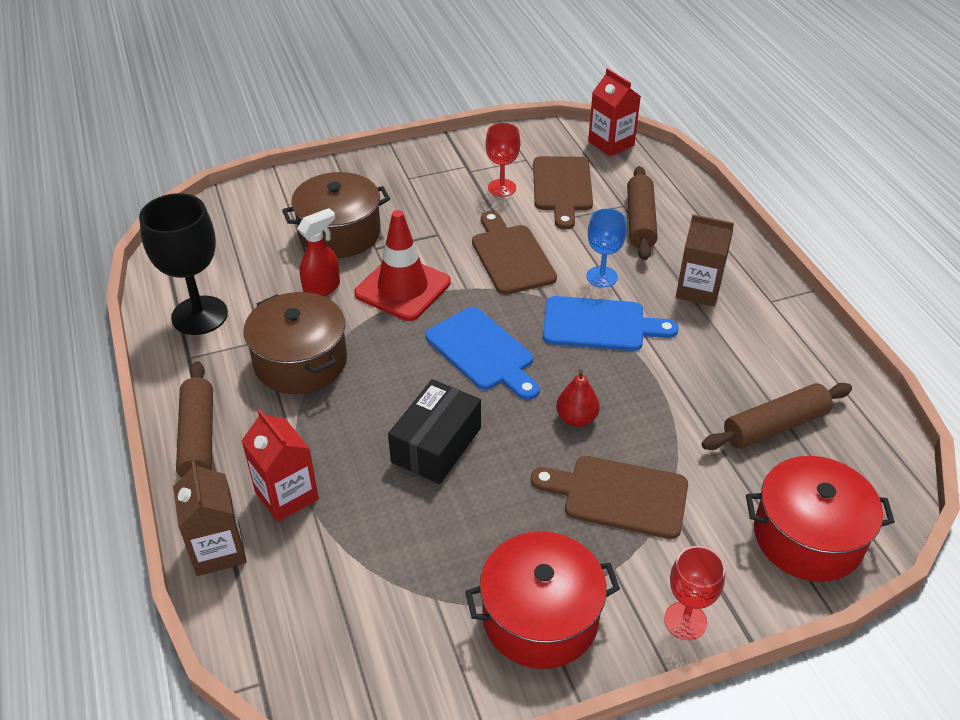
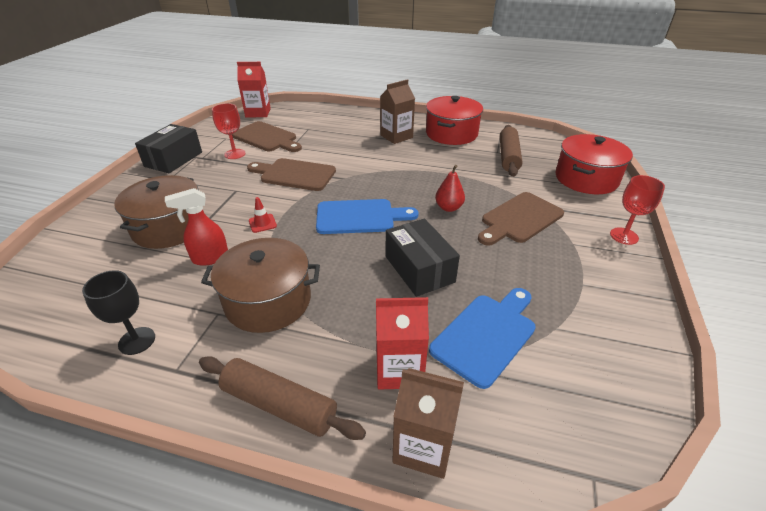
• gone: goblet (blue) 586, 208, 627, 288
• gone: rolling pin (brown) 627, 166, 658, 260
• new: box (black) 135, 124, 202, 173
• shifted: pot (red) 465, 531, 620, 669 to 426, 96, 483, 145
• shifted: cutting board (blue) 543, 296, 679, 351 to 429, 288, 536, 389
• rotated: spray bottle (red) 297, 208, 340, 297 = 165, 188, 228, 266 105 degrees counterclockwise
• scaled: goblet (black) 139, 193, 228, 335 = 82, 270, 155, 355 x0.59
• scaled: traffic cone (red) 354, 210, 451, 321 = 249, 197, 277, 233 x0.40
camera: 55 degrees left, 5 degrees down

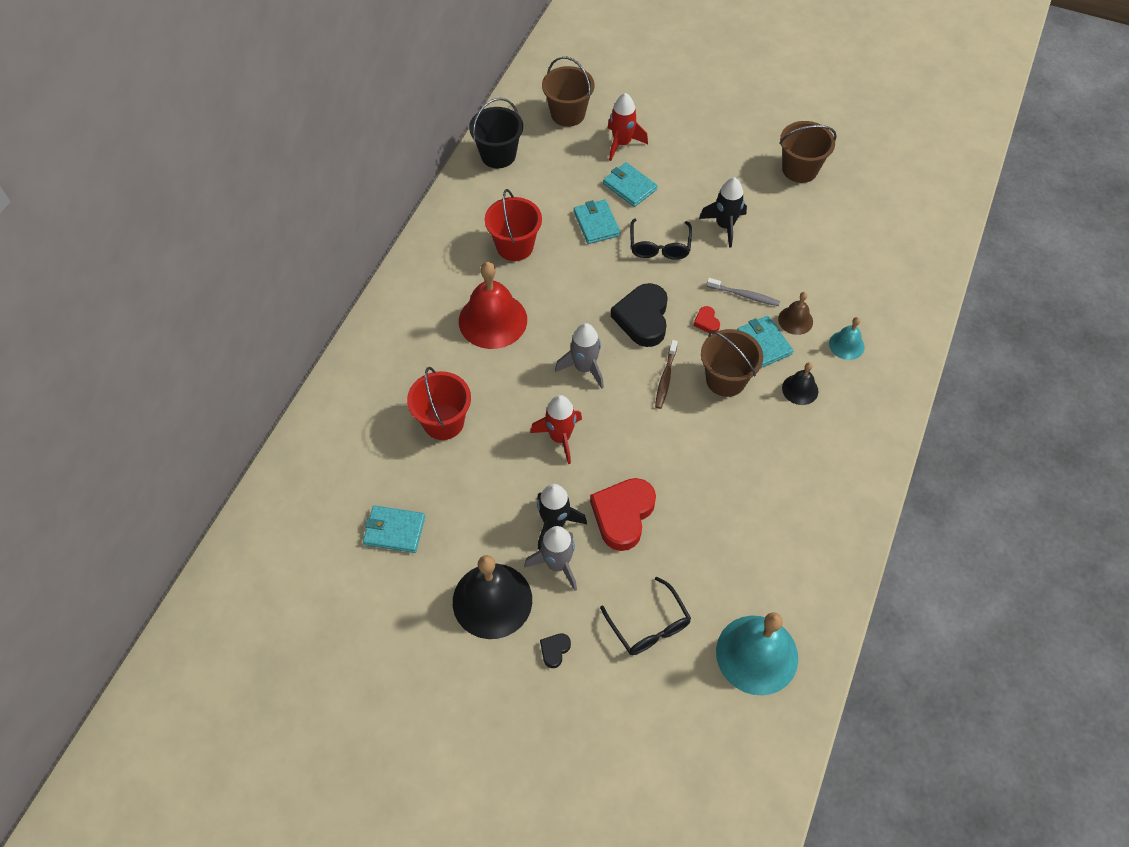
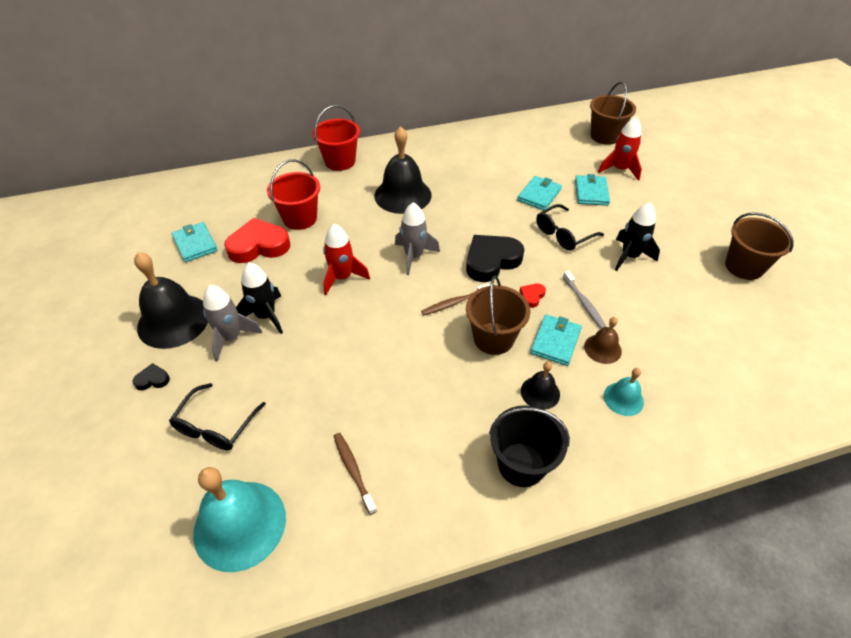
• new: toothbrush (brown) 334, 433, 377, 515
• shifted: bucket (black) 469, 98, 523, 168 to 489, 405, 570, 487
• shifted: bucket (red) 485, 189, 542, 261 to 312, 105, 360, 171
• shifted: heart (red) 590, 478, 656, 551 to 224, 218, 290, 263
• repainted: bell (red) 459, 262, 527, 349 to bell (black) 375, 126, 432, 214
camera: 50 degrees right, 10 degrees down

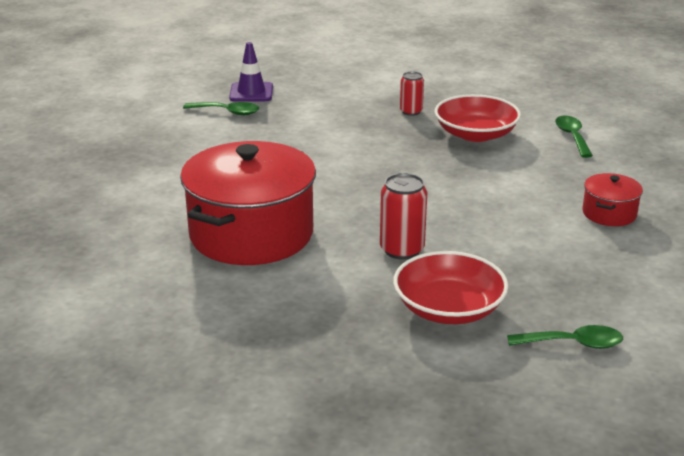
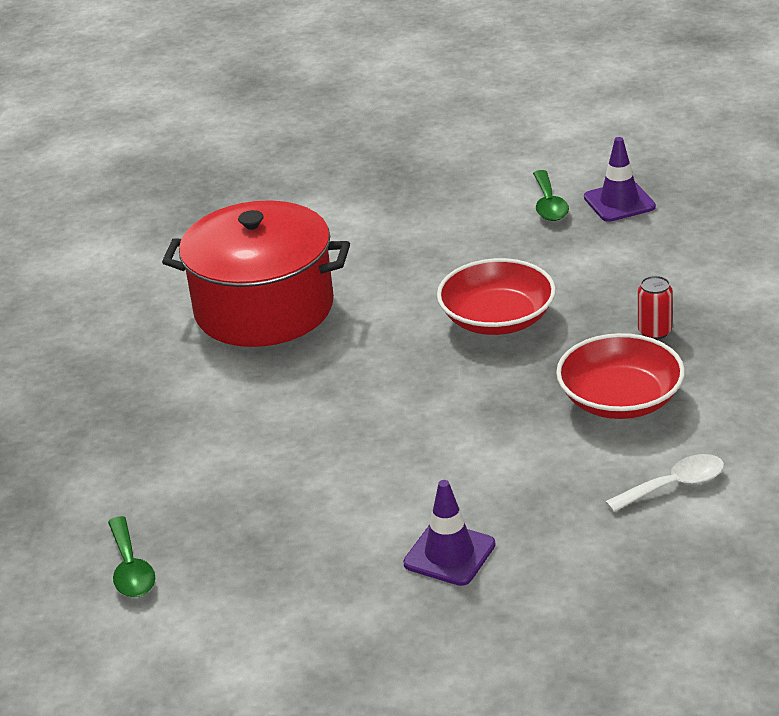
• gone: can (red) 380, 173, 427, 260
• shifted: bowl (red) 393, 251, 508, 324 to 437, 258, 556, 335
• swapped: pot (red) 582, 173, 643, 226 to traffic cone (purple) 403, 480, 496, 586
• repainted: spoon (green) 555, 116, 593, 158 to spoon (white) 605, 454, 724, 512
camera: 75 degrees right, 5 degrees up

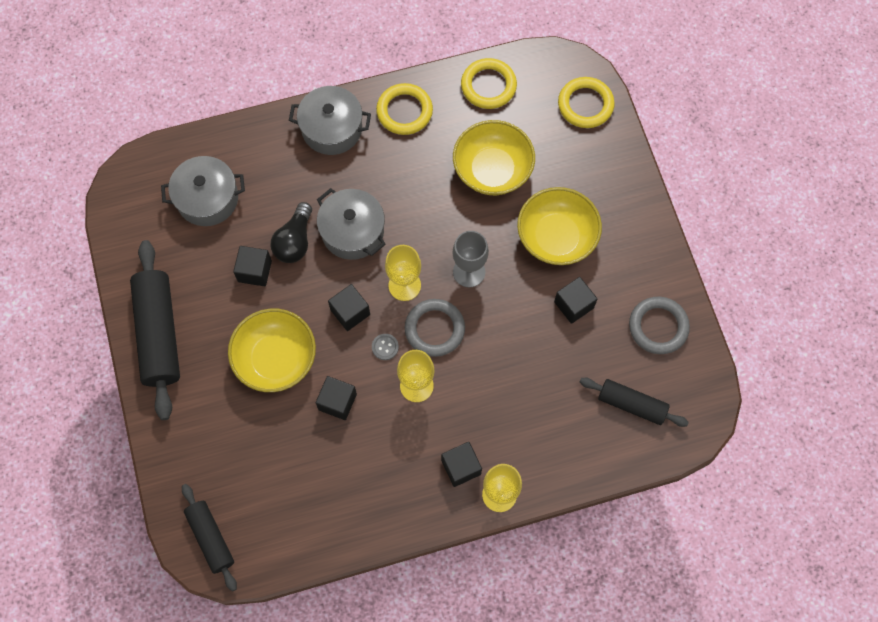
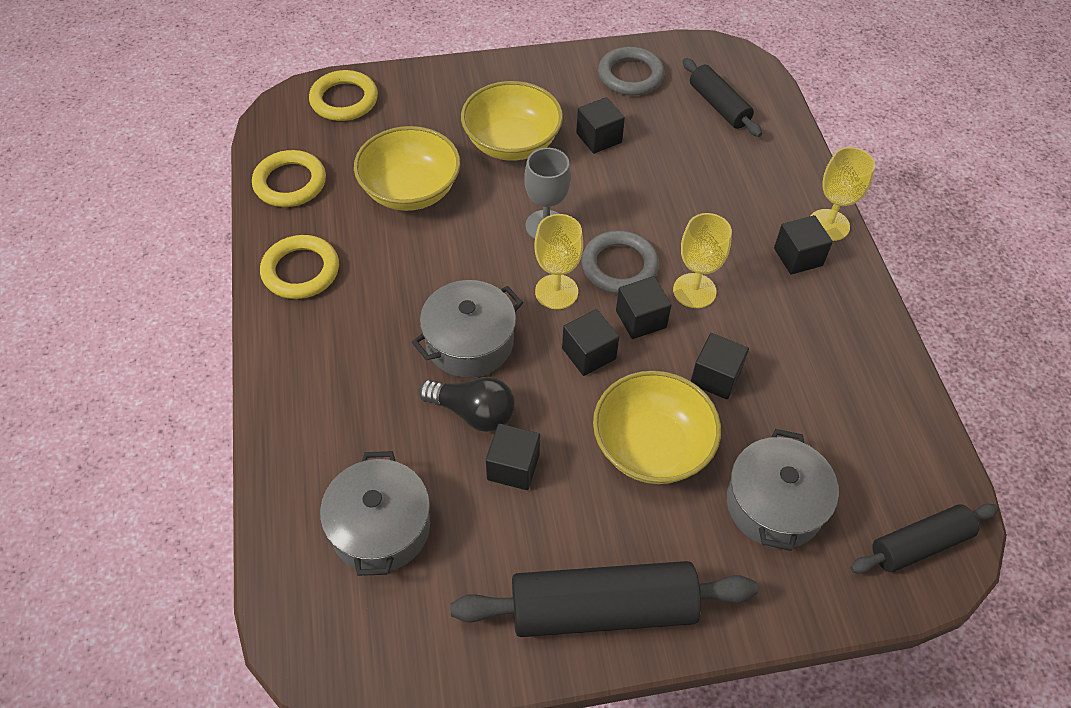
• shifted: pot (grey) 289, 86, 371, 155 to 727, 429, 839, 551
• swapped: button (grey) 372, 334, 399, 360 to cube (black) 616, 276, 672, 339
• rotated: rolling pin (black) 580, 378, 689, 427 = 683, 58, 762, 137 60 degrees counterclockwise
camera: 85 degrees left, 15 degrees down

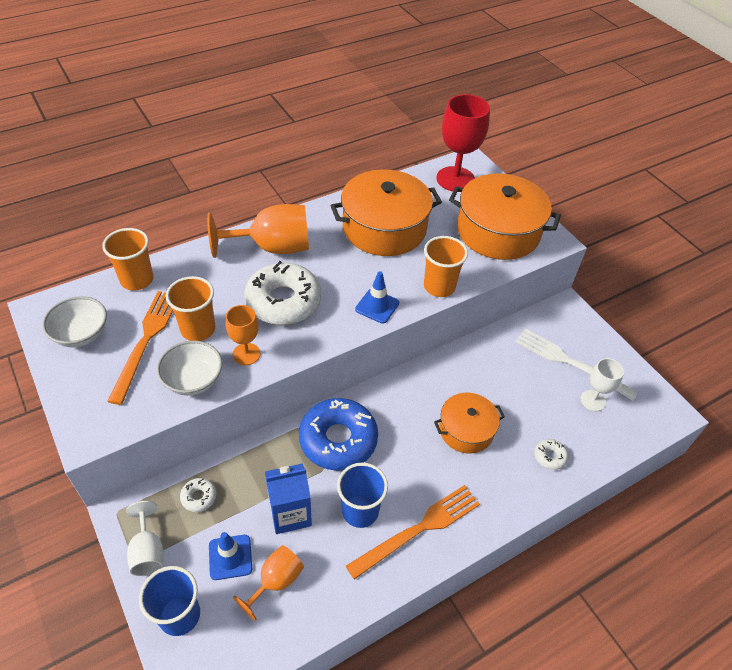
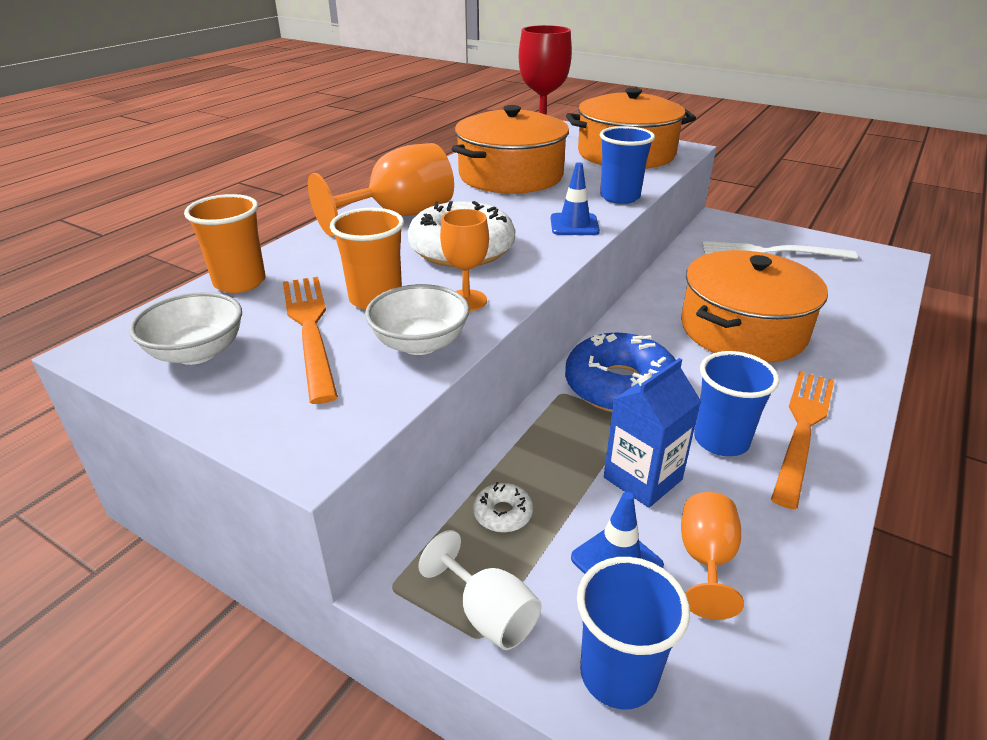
• gone: donut (white) 534, 439, 568, 470
• gone: goblet (white) 581, 358, 624, 411
• repainted: cup (orange) 424, 236, 468, 297 to cup (blue) 600, 126, 655, 204
• scaled: pot (orange) 434, 393, 505, 454 = 681, 250, 828, 363 x1.73
camera: 25 degrees left, 15 degrees down

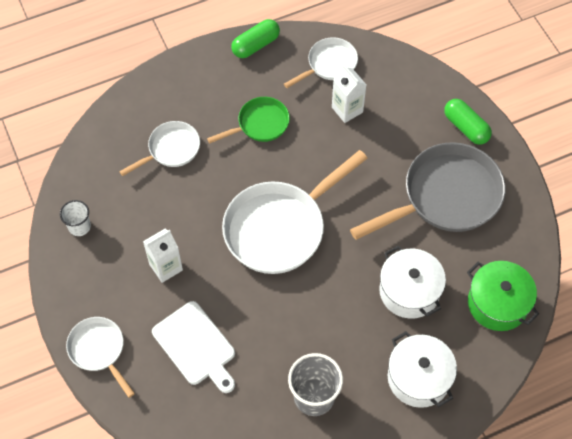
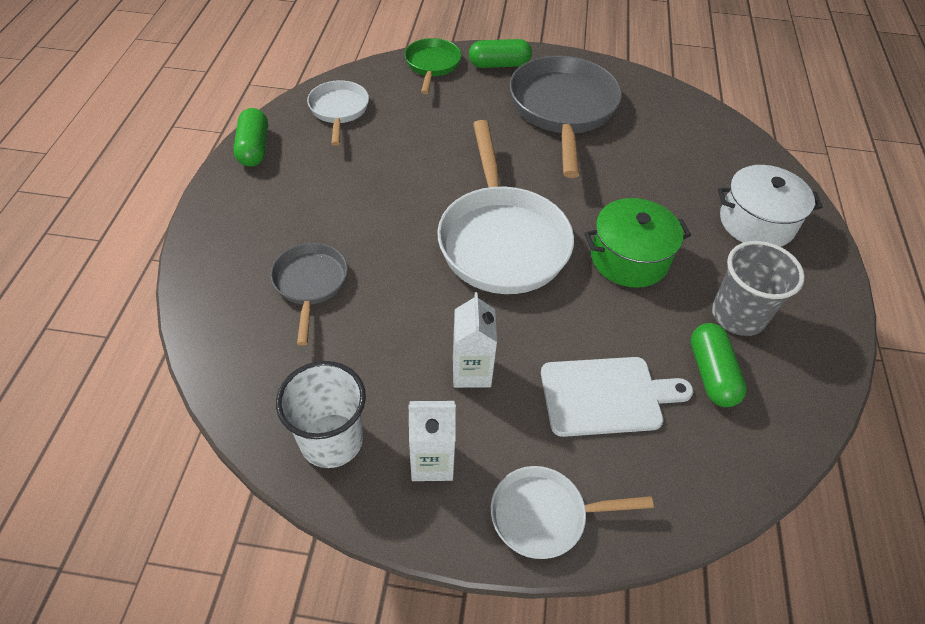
• gone: pot (white) 379, 245, 446, 319
• new: capsule (green) 690, 323, 747, 407
• shifted: pan (green) 207, 97, 290, 144 to 404, 38, 461, 94
• shifted: carton (white) 332, 64, 366, 123 to 409, 401, 456, 481
• shifted: pot (green) 467, 261, 539, 331 to 584, 198, 691, 288
• repainted: pan (white) 119, 121, 200, 176 to pan (grey) 271, 243, 348, 346
• scaled: cup (white) 60, 200, 91, 236 = 276, 361, 366, 468 x1.69
camera: 60 degrees left, 10 degrees down

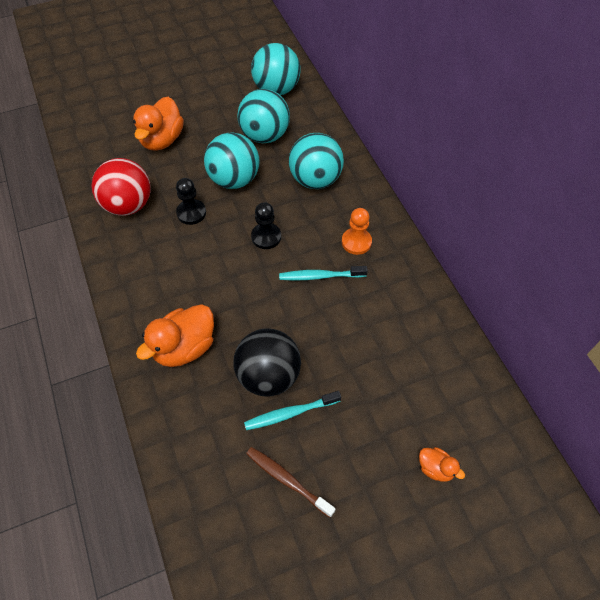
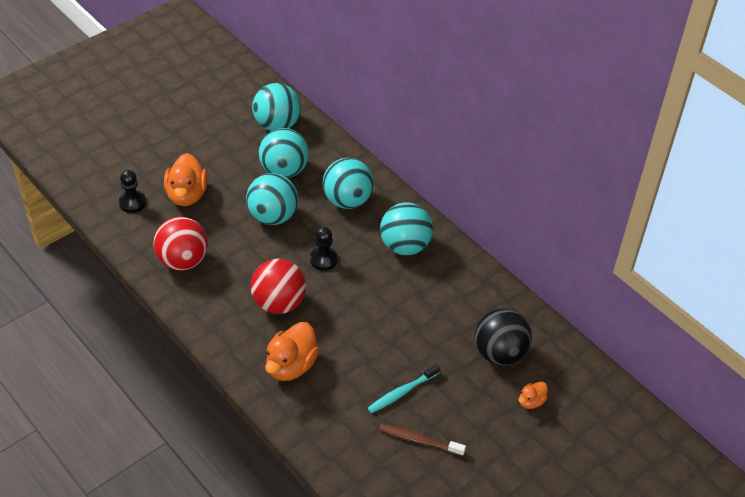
• gone: toothbrush (turquoise) 279, 266, 368, 281
• new: ball (red) 251, 259, 306, 314
• shifted: pawn (black) 176, 178, 206, 225 to 119, 170, 146, 213
• shifted: ball (black) 233, 328, 301, 397 to 475, 308, 532, 366
• swapped: pawn (orange) 342, 208, 372, 255 to ball (turquoise) 380, 202, 433, 255
• rotated: duck (orange) 419, 447, 465, 482 = 518, 382, 548, 409 120 degrees clockwise
camera: 20 degrees left, 10 degrees down

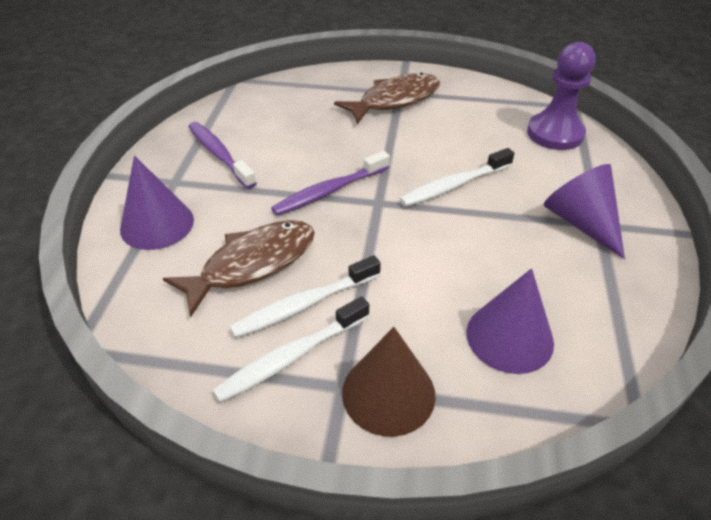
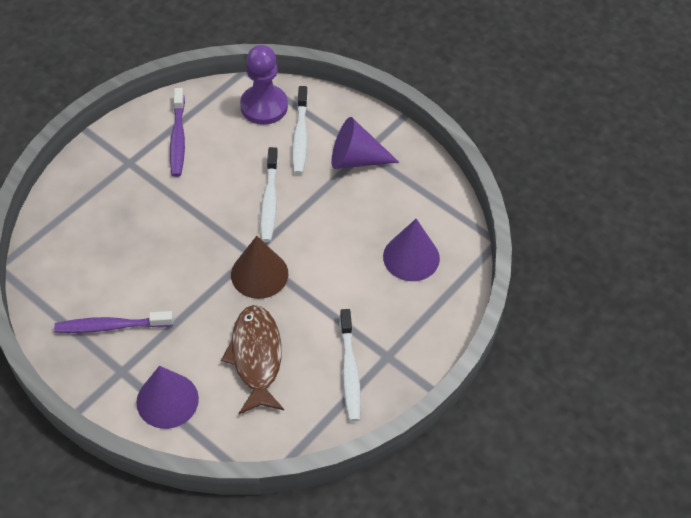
• gone: fish (brown) 334, 73, 440, 124
• shifted: toothbrush (white) 230, 255, 381, 338 to 292, 86, 308, 174
• shifted: toothbrush (purple) 271, 151, 390, 216 to 170, 88, 185, 177
• shifted: cone (brown) 342, 327, 436, 437 to 231, 236, 288, 299
camera: 60 degrees left, 10 degrees up

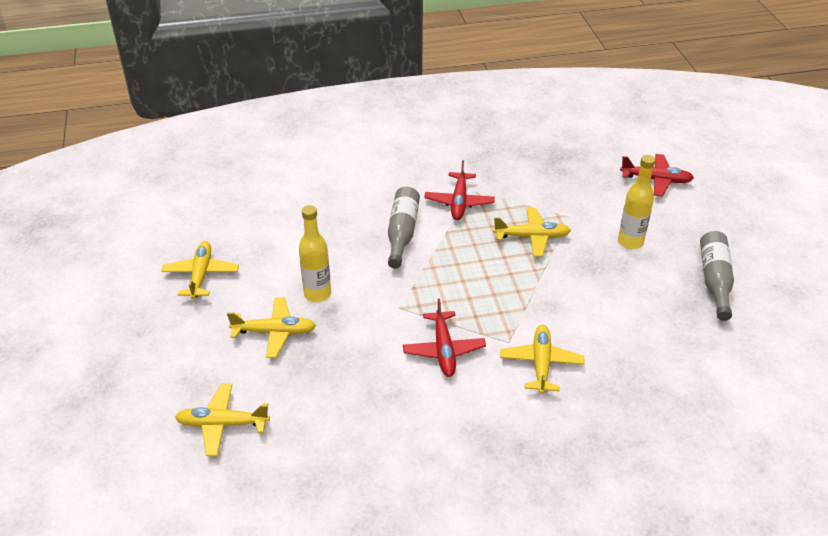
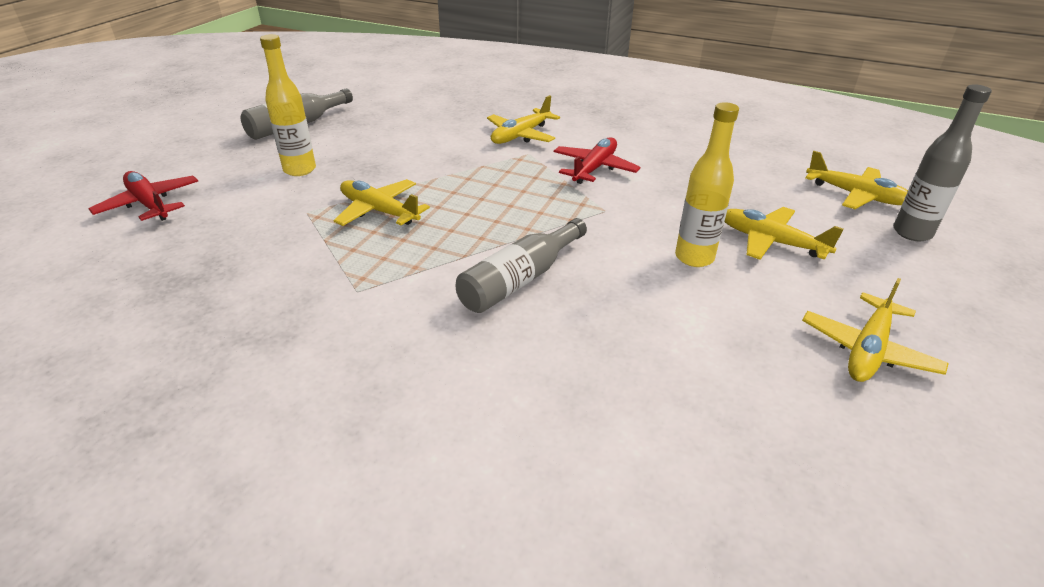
• gone: plane (red) 424, 160, 495, 220
• new: bottle (grey) 894, 84, 992, 241
camera: 145 degrees left, 5 degrees down

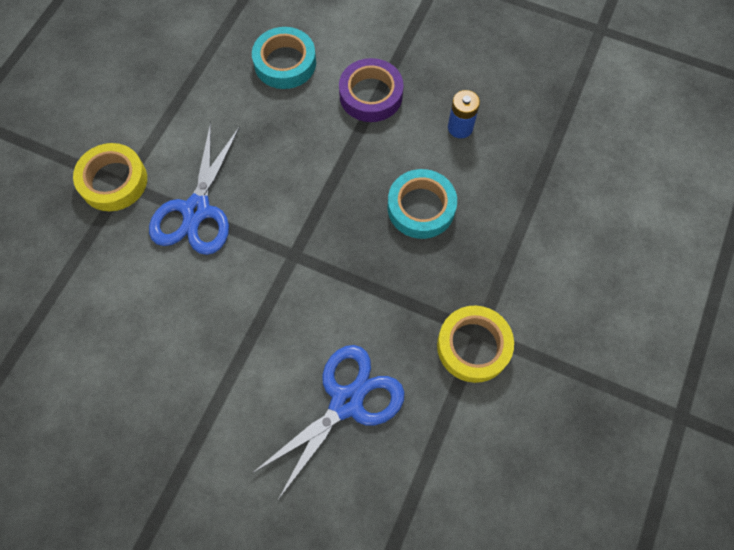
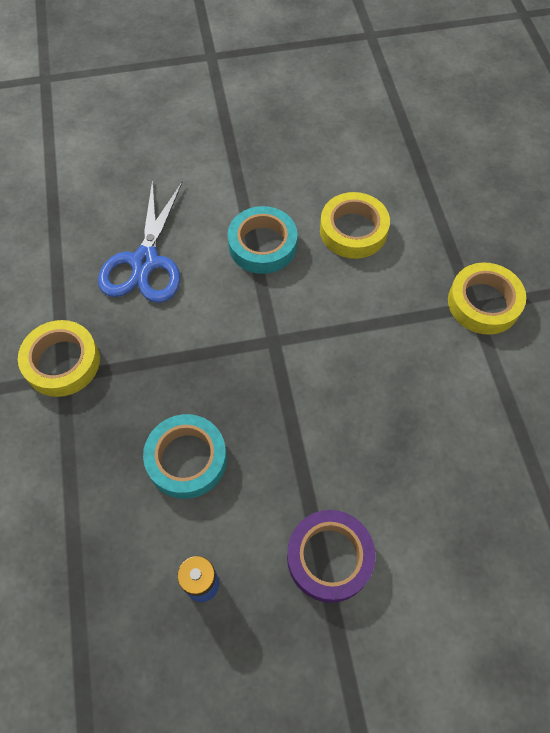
• gone: scissors (blue) 149, 122, 240, 255
• new: tape (yellow) 320, 192, 390, 259
• shifted: tape (turquoise) 252, 27, 316, 89 to 228, 206, 298, 274
camera: 145 degrees right, 5 degrees down

